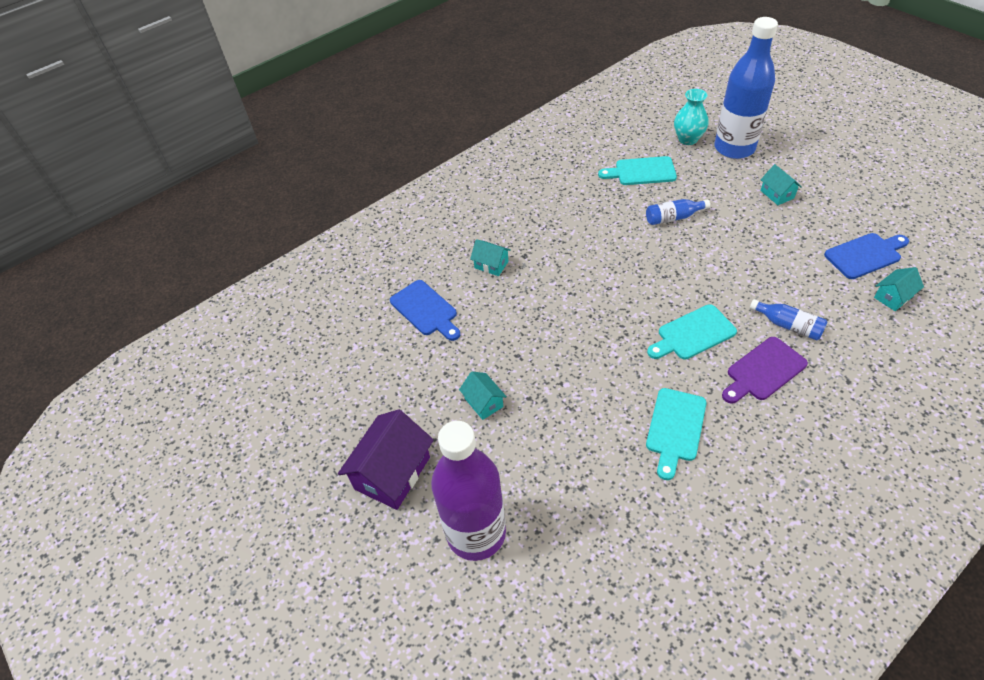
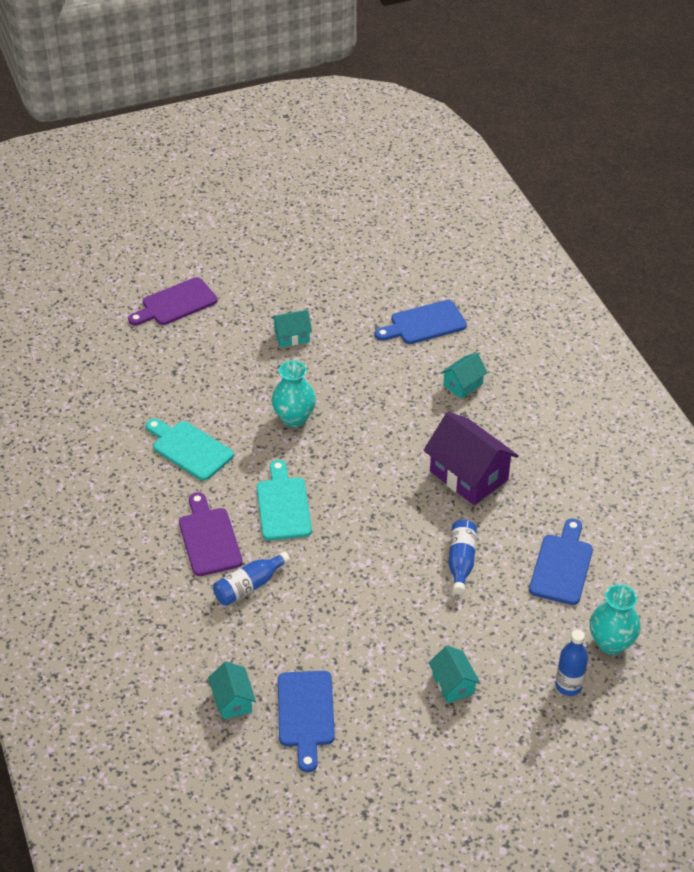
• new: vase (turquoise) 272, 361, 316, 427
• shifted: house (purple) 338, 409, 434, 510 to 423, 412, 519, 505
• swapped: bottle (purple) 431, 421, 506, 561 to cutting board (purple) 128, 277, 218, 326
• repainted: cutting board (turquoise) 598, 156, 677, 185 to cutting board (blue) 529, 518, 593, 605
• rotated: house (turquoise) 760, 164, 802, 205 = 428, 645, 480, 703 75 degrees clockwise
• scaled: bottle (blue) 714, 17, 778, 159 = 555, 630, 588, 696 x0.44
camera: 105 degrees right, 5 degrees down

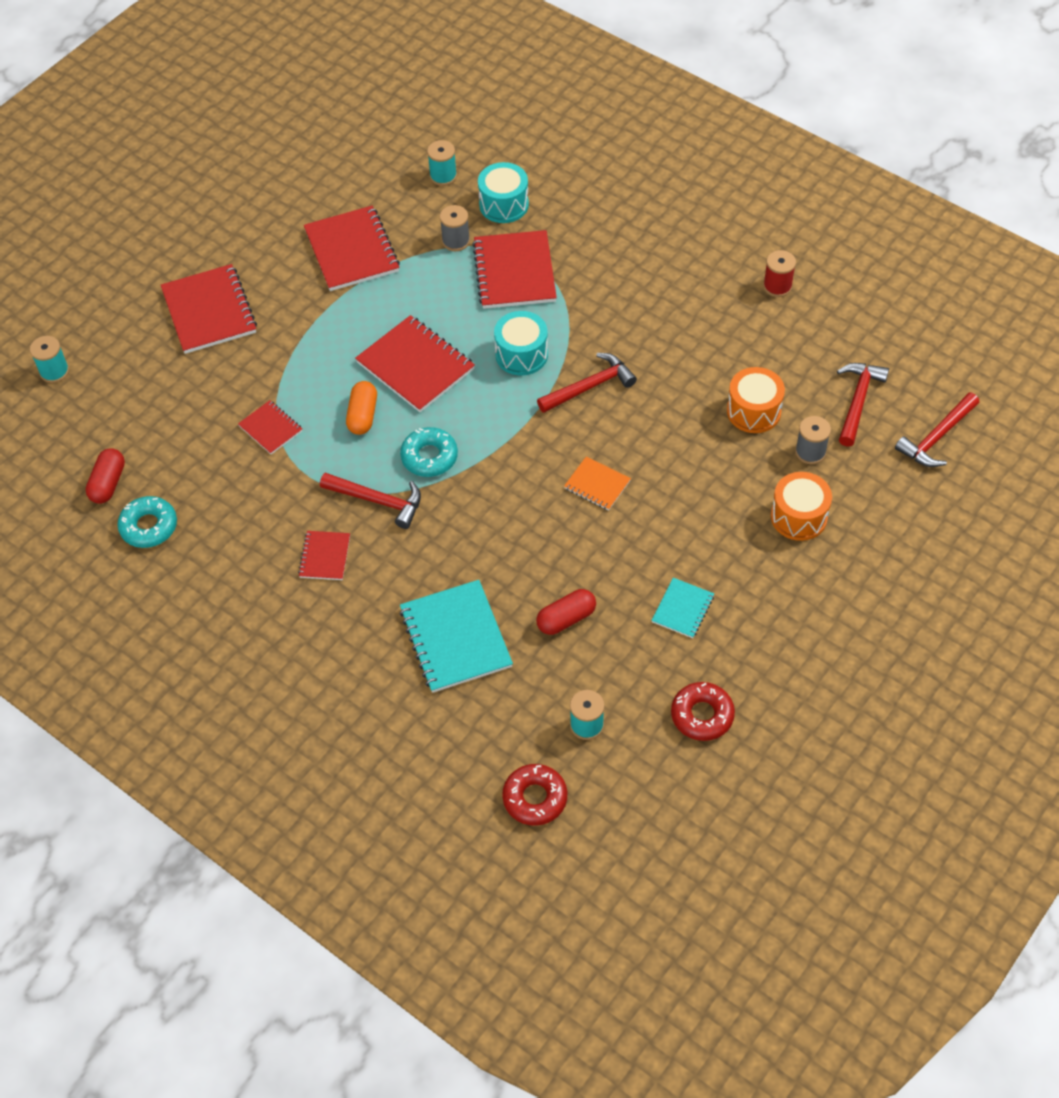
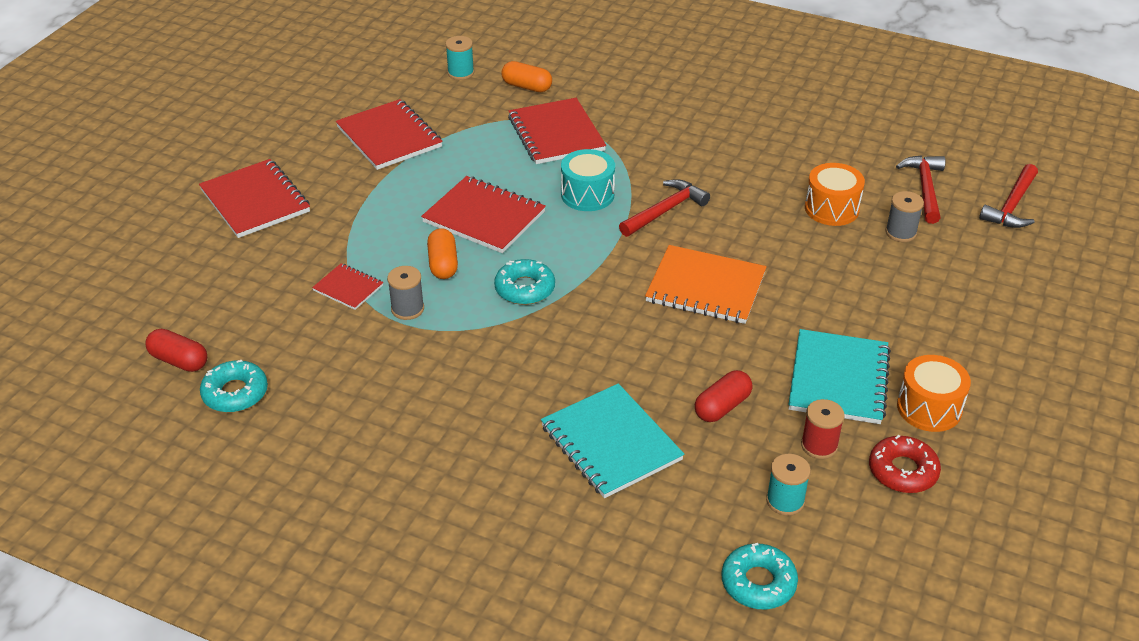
• gone: spool (turquoise) 30, 336, 69, 383
• gone: notebook (red) 298, 531, 350, 580
• gone: hammer (red) 320, 473, 421, 529
• shifted: spool (grey) 440, 205, 470, 251 to 387, 266, 424, 320
• shifted: spool (red) 763, 250, 796, 297 to 801, 399, 845, 459
• shifted: drum (orange) 771, 472, 832, 541 to 897, 355, 971, 432
• swapped: drum (turquoise) 478, 162, 529, 223 to capsule (orange) 501, 61, 552, 92
• repainted: donut (red) 502, 764, 567, 826 to donut (turquoise) 721, 543, 798, 610
• rotated: capsule (red) 86, 448, 125, 504 = 145, 329, 207, 372 60 degrees counterclockwise
• scaled: notebook (orange) 564, 456, 631, 510 = 645, 245, 767, 324 x1.87
• scaled: notebook (turquoise) 651, 578, 714, 638 = 788, 329, 891, 424 x1.87
camera: 15 degrees left, 15 degrees down

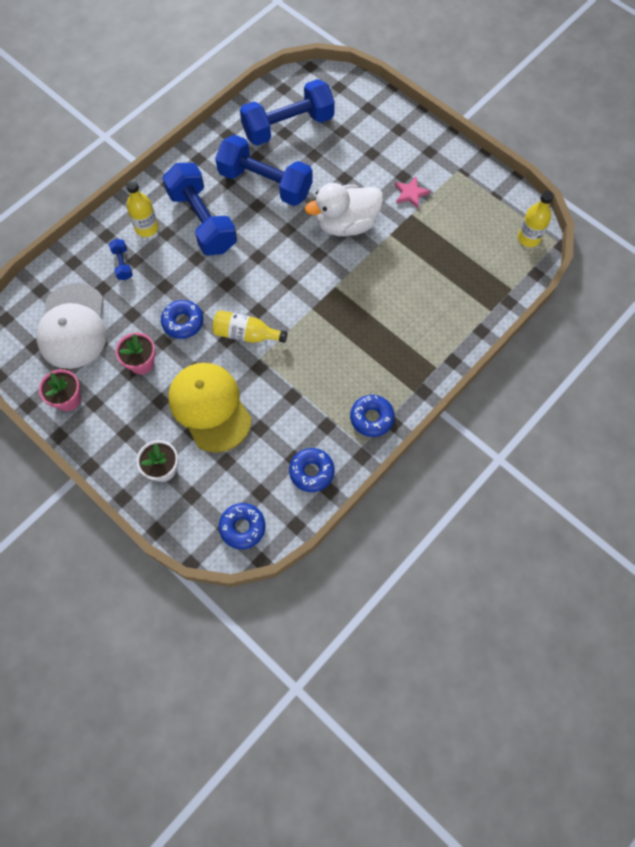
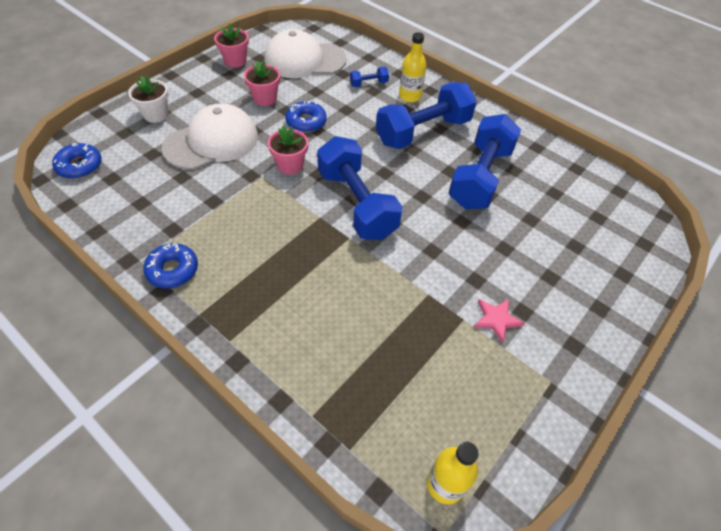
• gone: donut (blue) 289, 448, 334, 492
• gone: duck (white) 305, 183, 384, 236
• shifted: dumbbell (blue) 240, 79, 335, 146 to 317, 136, 402, 240
• swapped: bottle (yellow) 213, 310, 287, 343 to flower pot (pink) 268, 126, 308, 175
• repainted: cap (yellow) 168, 363, 252, 453 to cap (white) 162, 103, 258, 170
camera: 85 degrees right, 15 degrees down

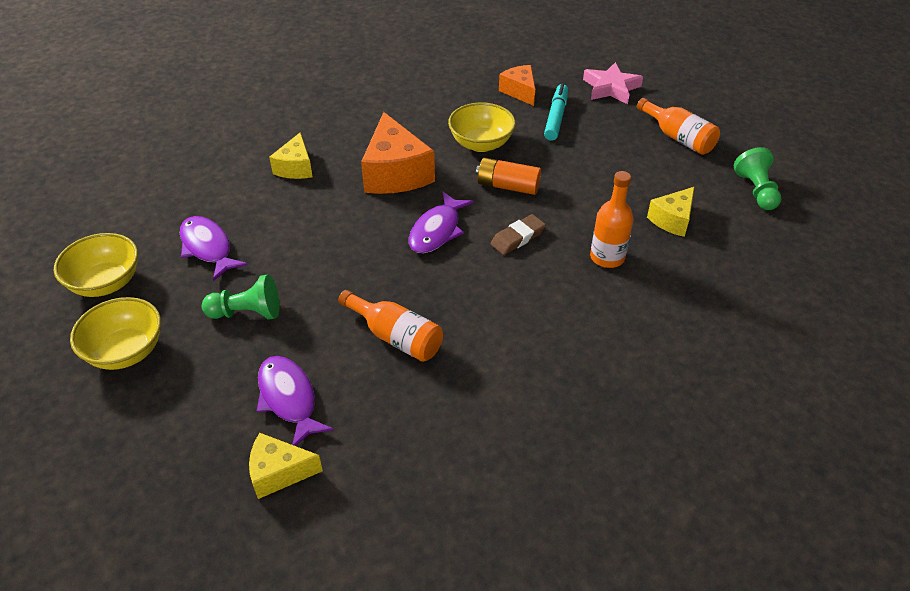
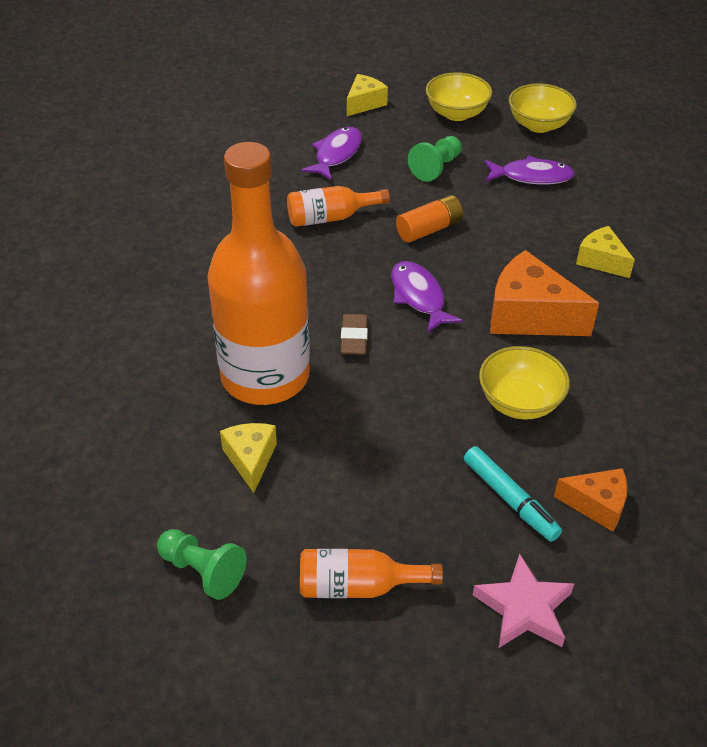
• shifted: cheese (yellow) 249, 433, 323, 499 to 347, 74, 388, 116
• shifted: battery (orange) 476, 157, 541, 195 to 396, 195, 463, 243
• rotated: fish (purple) 257, 356, 334, 446 = 301, 127, 362, 181 75 degrees counterclockwise
• scaled: bottle (orange) 590, 171, 633, 268 = 207, 142, 310, 405 x2.26
camera: 130 degrees right, 0 degrees up

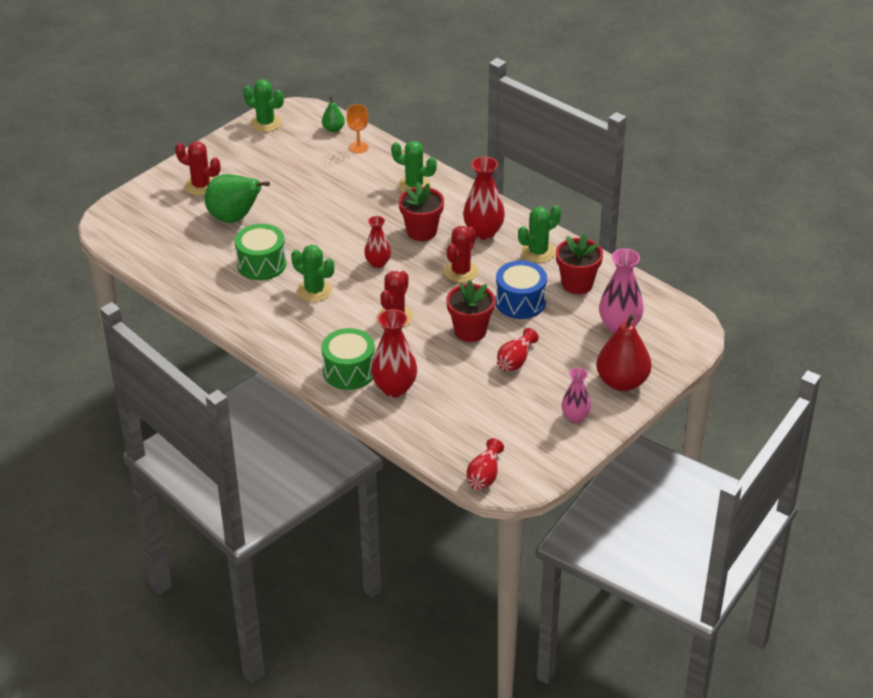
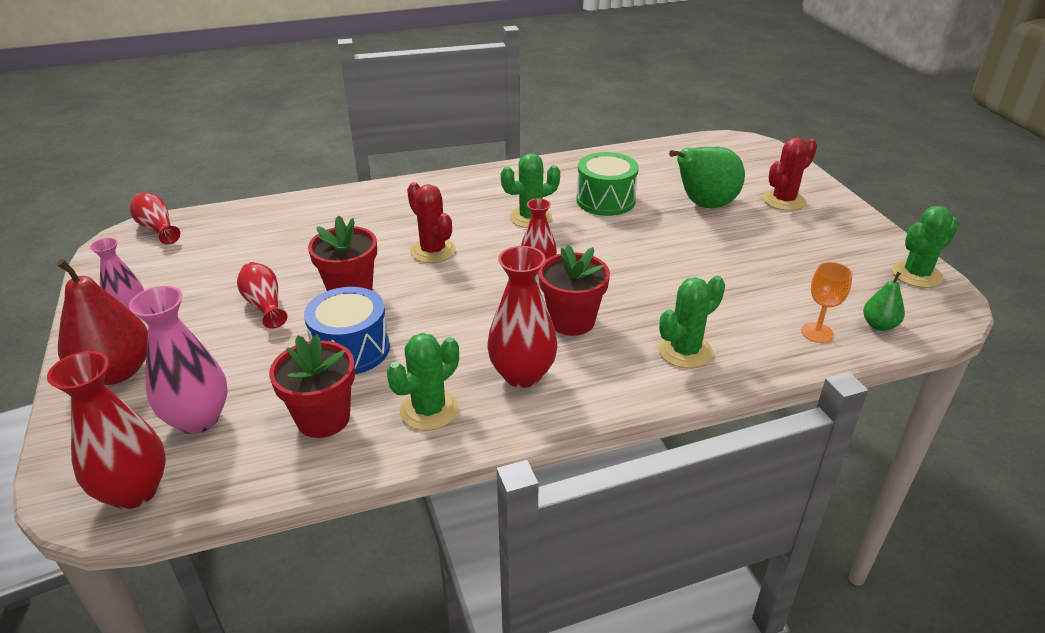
• gone: drum (green) 321, 328, 375, 390
• gone: cactus (red) 444, 226, 479, 283
• shifted: vase (red) 371, 309, 417, 397 to 47, 351, 166, 509
• rotated: cactus (green) 518, 206, 561, 263 = 386, 333, 459, 431 45 degrees clockwise
camera: 120 degrees right, 5 degrees down

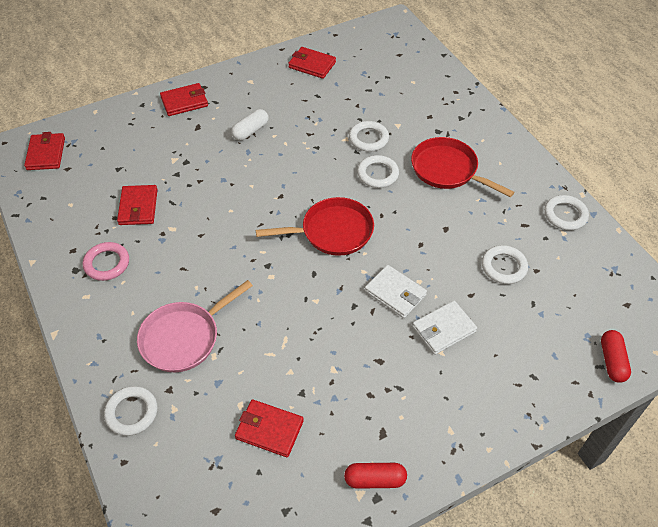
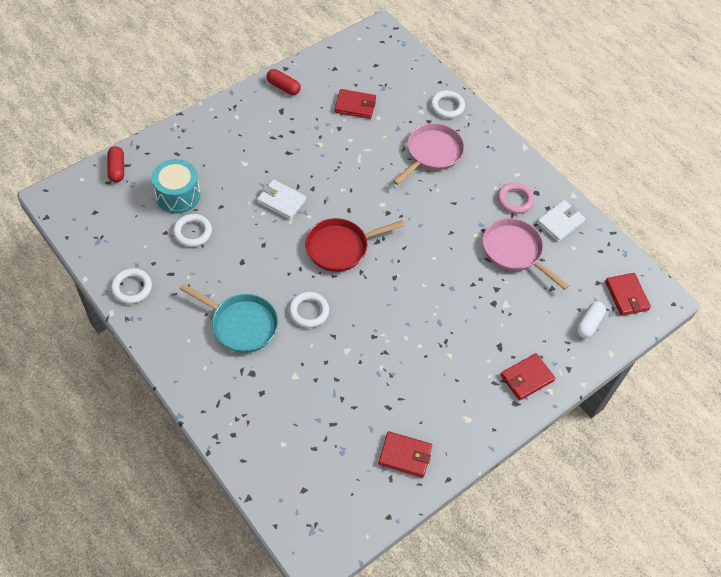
• gone: ring (white) 349, 121, 389, 152
• new: drum (turquoise) 152, 159, 200, 214
• shifted: capsule (white) 231, 109, 269, 141 to 576, 302, 606, 338
• shifted: wallet (white) 412, 301, 477, 355 to 537, 200, 586, 242
• swapped: wallet (red) 117, 185, 158, 225 to pan (pink) 483, 218, 569, 290
• repainted: pan (red) 411, 137, 514, 197 to pan (turquoise) 180, 283, 278, 353
• rotated: capsule (red) 344, 463, 407, 489 = 266, 69, 301, 95 45 degrees clockwise
camera: 165 degrees right, 5 degrees up

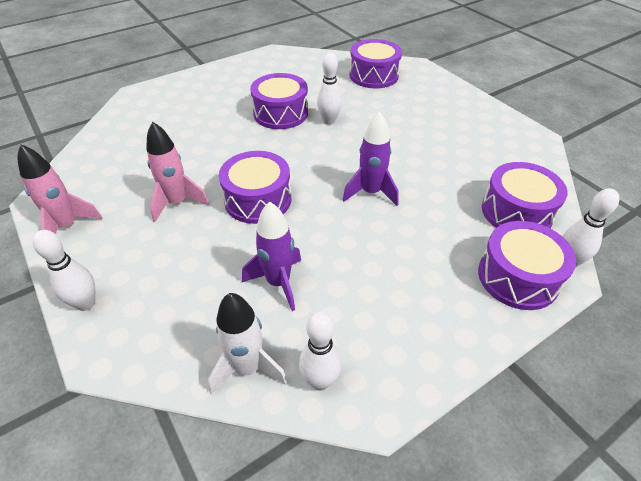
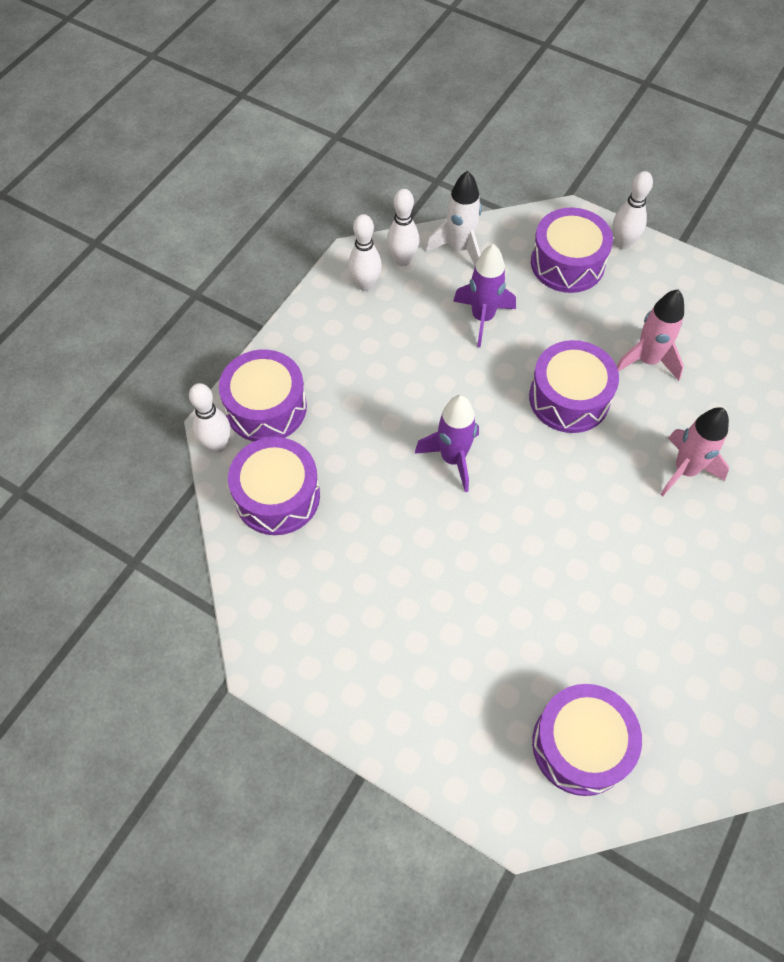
• shifted: rocket (pink) 17, 144, 102, 234 to 660, 407, 729, 496
• shifted: drum (purple) 250, 73, 308, 129 to 531, 207, 613, 293
• shifted: bowling pin (white) 317, 53, 342, 125 to 348, 214, 382, 291
camera: 155 degrees right, 15 degrees up

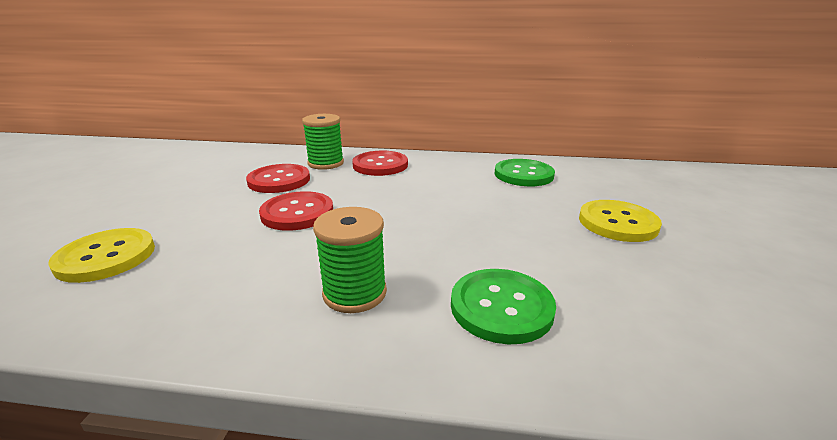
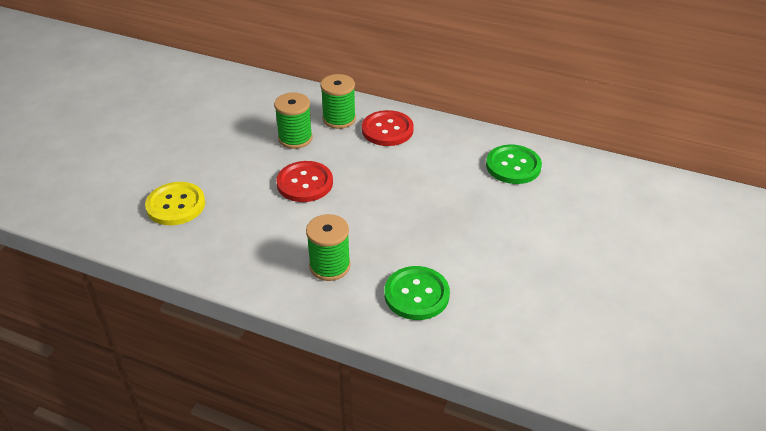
• gone: button (yellow) 579, 200, 662, 242
• swapped: button (red) 246, 164, 310, 193 to spool (green) 274, 92, 313, 149
camera: 15 degrees right, 15 degrees up

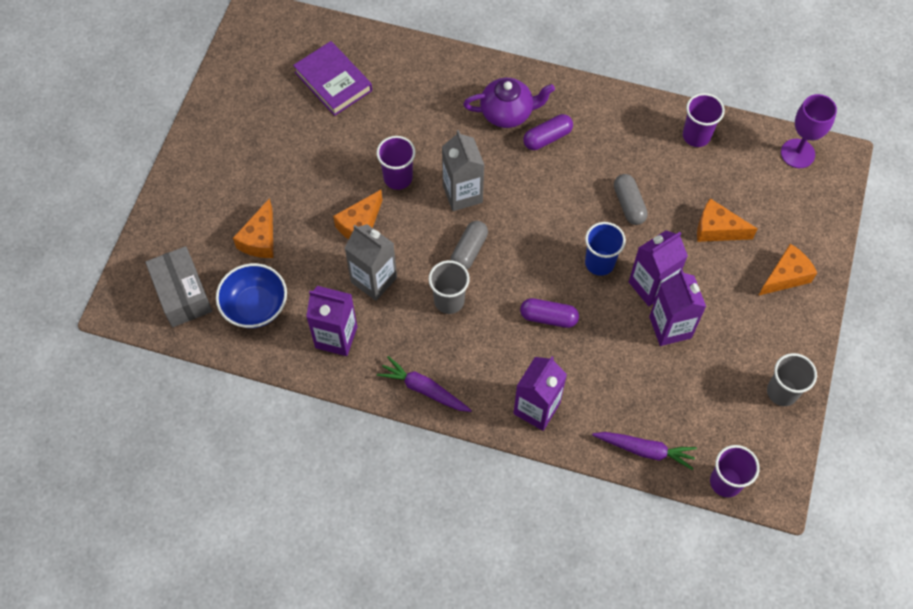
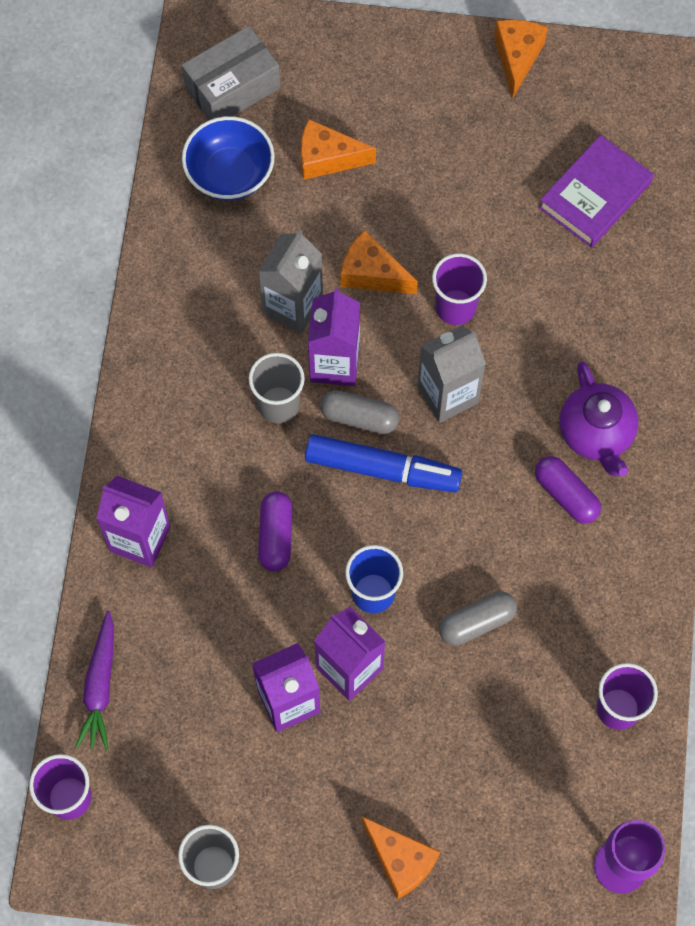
• gone: carrot (purple) 377, 356, 472, 412
• new: marker (blue) 305, 434, 462, 492
• shifted: carton (purple) 306, 286, 357, 356 to 308, 288, 360, 386
• shifted: cheese (orange) 697, 198, 758, 242 to 494, 20, 548, 99
camera: 80 degrees right, 5 degrees up

